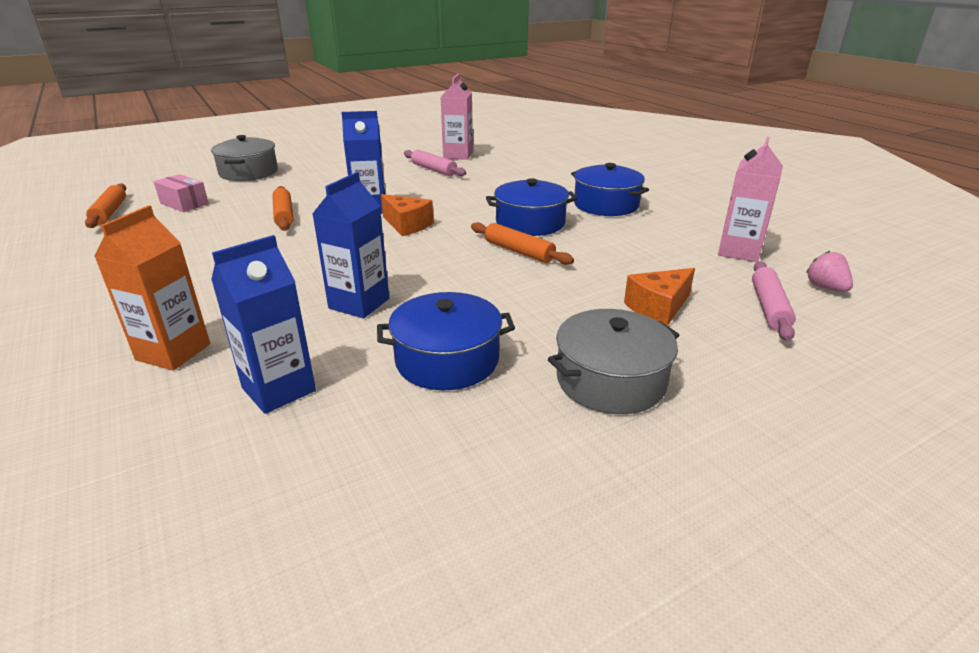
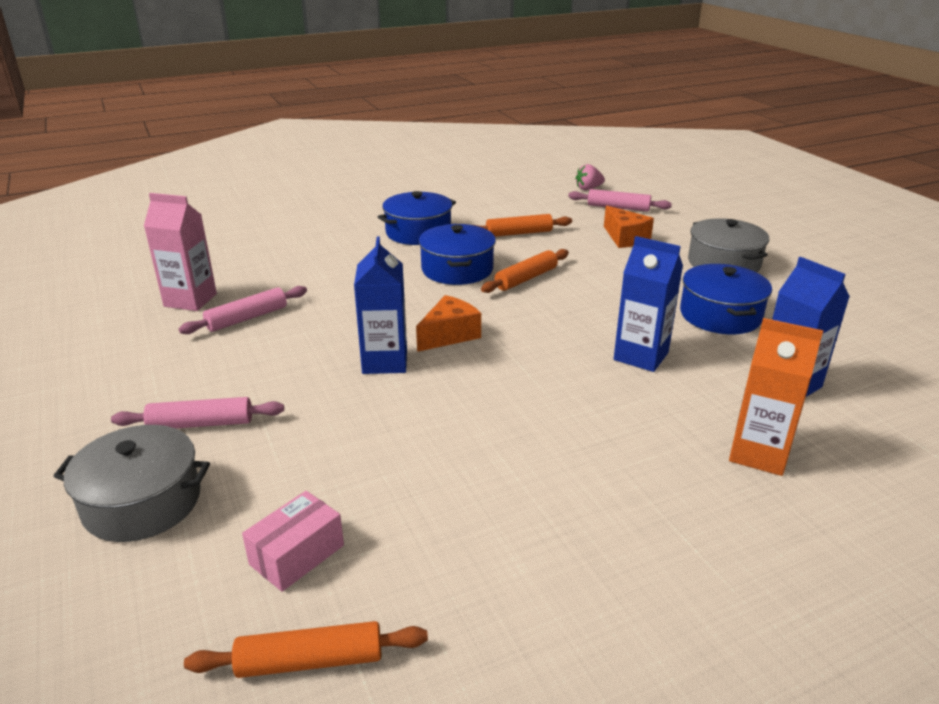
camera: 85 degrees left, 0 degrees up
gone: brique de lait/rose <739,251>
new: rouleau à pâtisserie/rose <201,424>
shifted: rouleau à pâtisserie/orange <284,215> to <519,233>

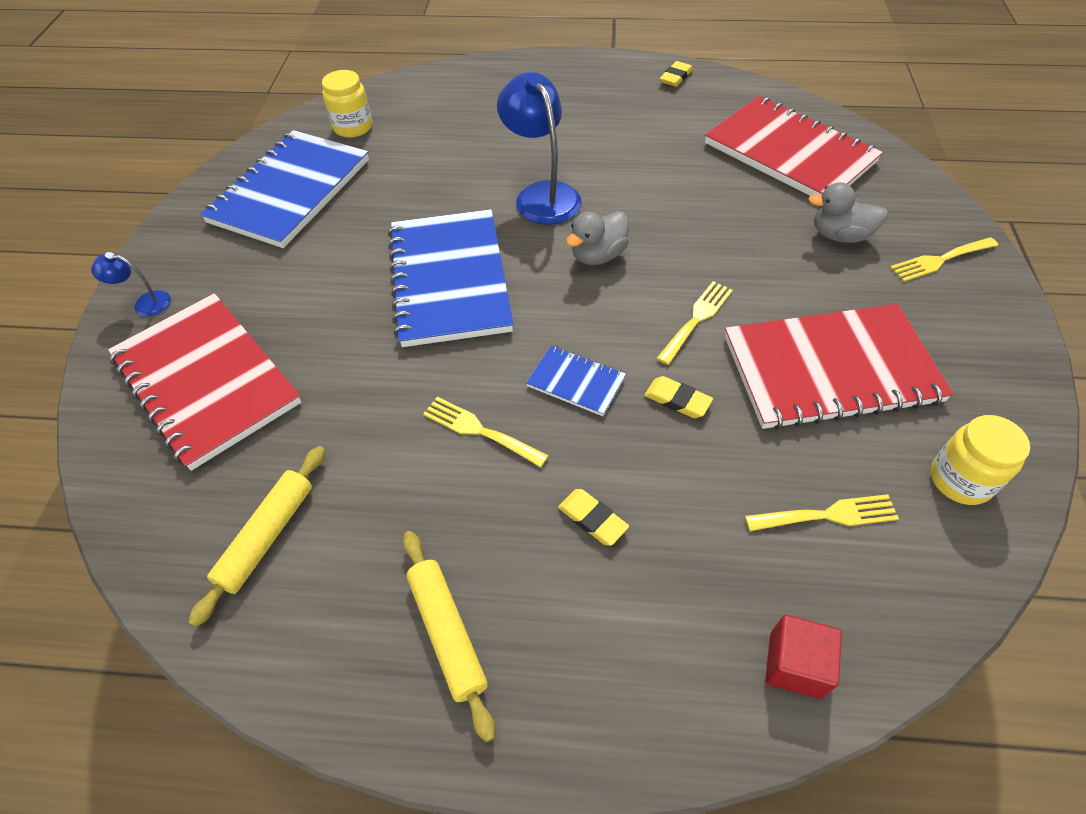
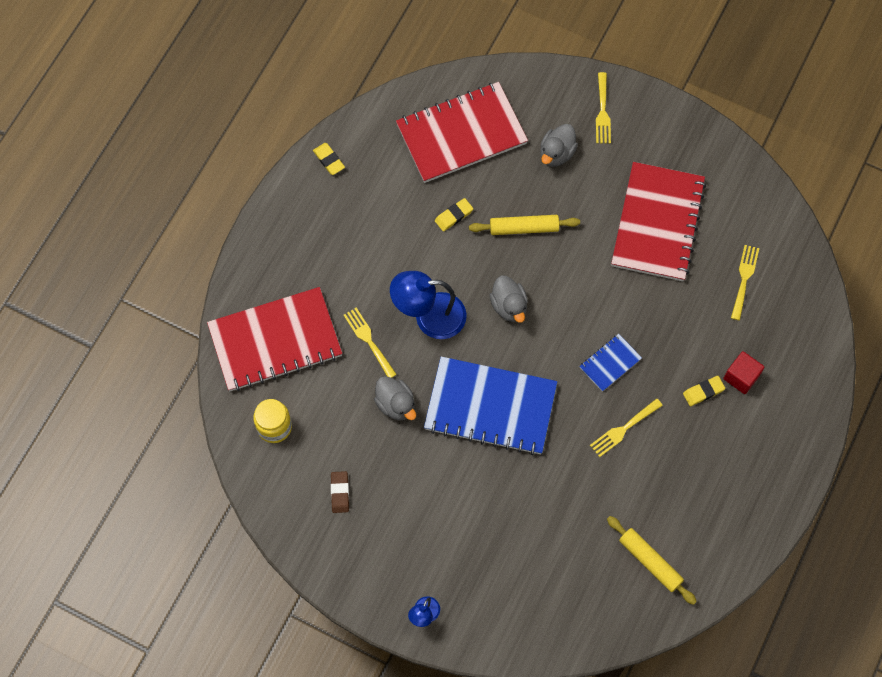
camera: 70 degrees left, 15 degrees up
gone: bocal/jaune <960,480>
new: canard/gris <396,404>
shifted: carnet/rouge <207,380> to <275,341>; fourchette/jaune <696,319> to <368,340>; gomme/jaune <677,400> to <454,216>; rouleau à pâtisserie/jaune <447,633> to <524,228>; cube/rouge <795,665> to <741,377>
swapped: carnet/bleu <290,191> to gomme/marron <340,493>

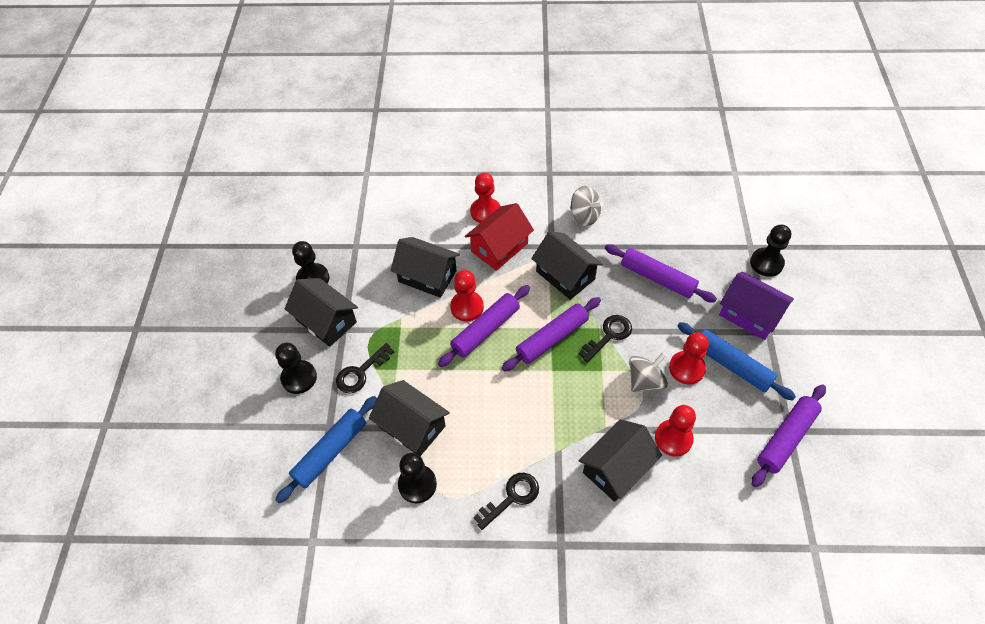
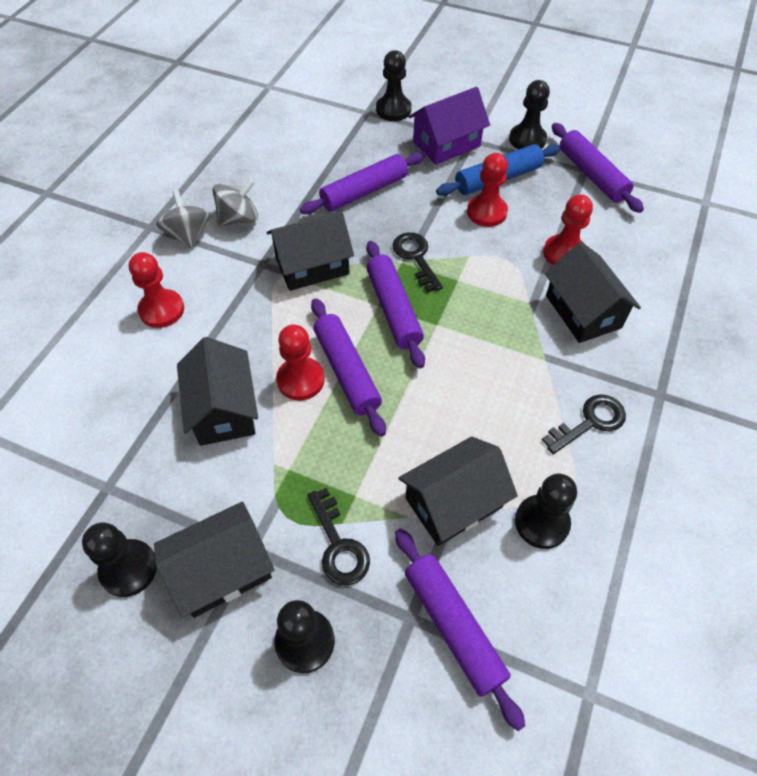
camera: 70 degrees left, 0 degrees up
gone: maison/rouge <499,247>
new: pion/noir <527,139>
shifted: toupie/gris <645,381> to <188,235>
repainted: rouleau à pâtisserie/bleu <330,452> to rouleau à pâtisserie/violet <453,626>
rotated: maison/noir <427,276> = <223,409> 60 degrees counterclockwise; clé/noir <511,497> = <590,422> 75 degrees clockwise

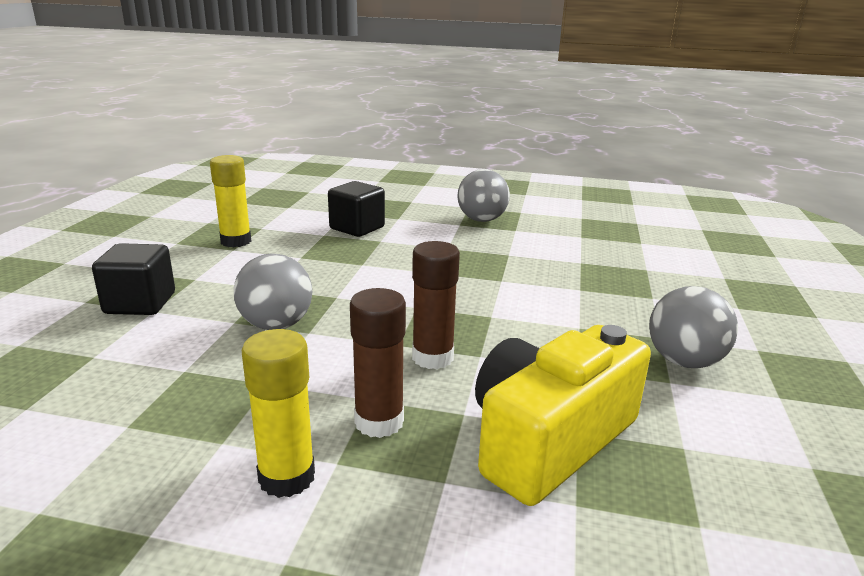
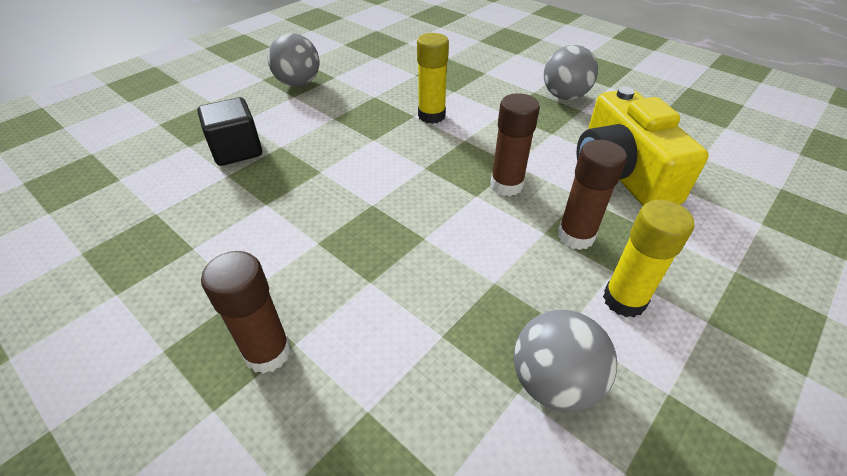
camera: 60 degrees left, 20 degrees up
shifted: bâton de colle/jaune <236,241> to <431,116>; balle/gris <276,325> to <554,382>
swapped: cube/noir <140,303> to bâton de colle/marron <268,352>

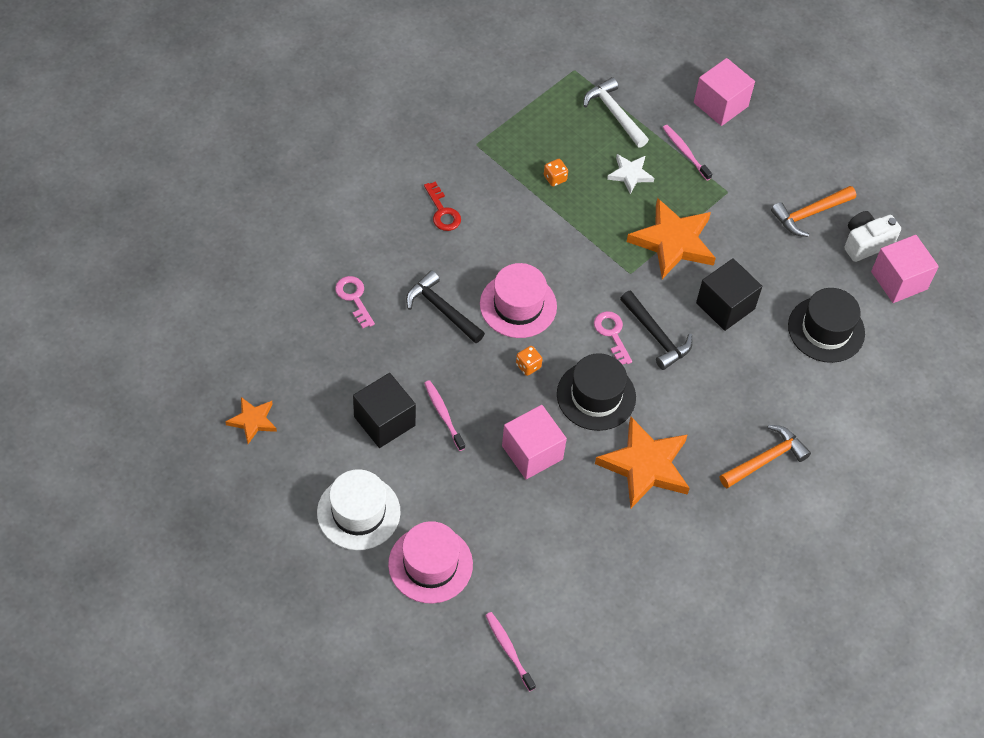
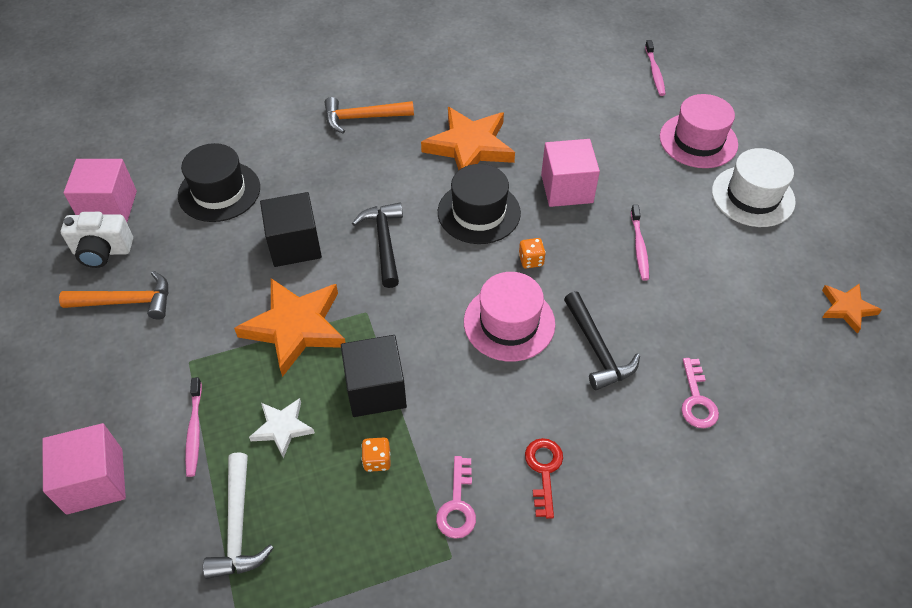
camera: 150 degrees left, 5 degrees down
shifted: cube/noir <384,421> to <376,389>; clé/rose <612,334> to <457,505>

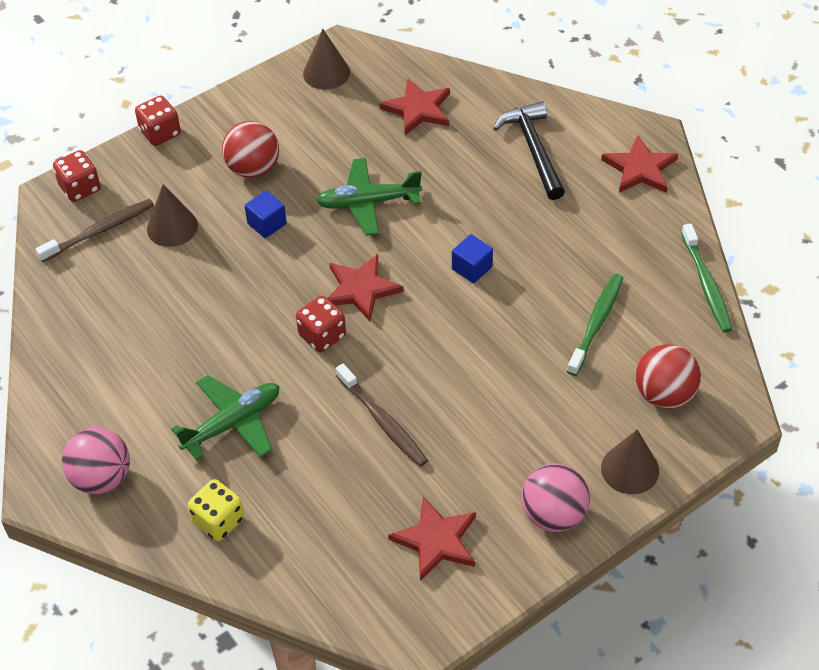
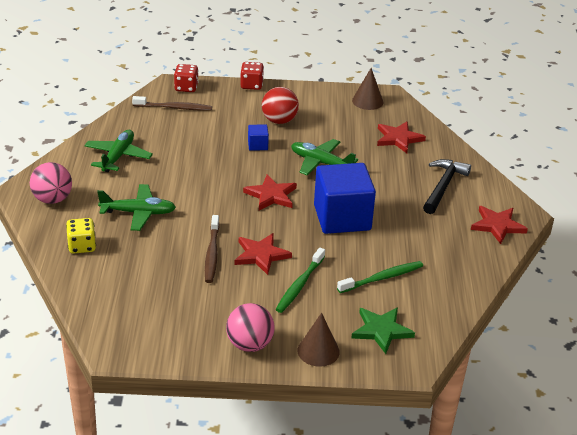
camera: 35 degrees right, 15 degrees down
gone: cône/marron <172,227>; dé/rouge <322,336>
new: avion/vert <118,156>
shifted: étoile/rouge <436,540> to <261,255>; brosse à dents/vert <706,284> to <299,285>
swapped: balle/rouge <664,395> to étoile/vert <381,330>
scaled: cube/bleu <472,268> = <342,218> x2.39

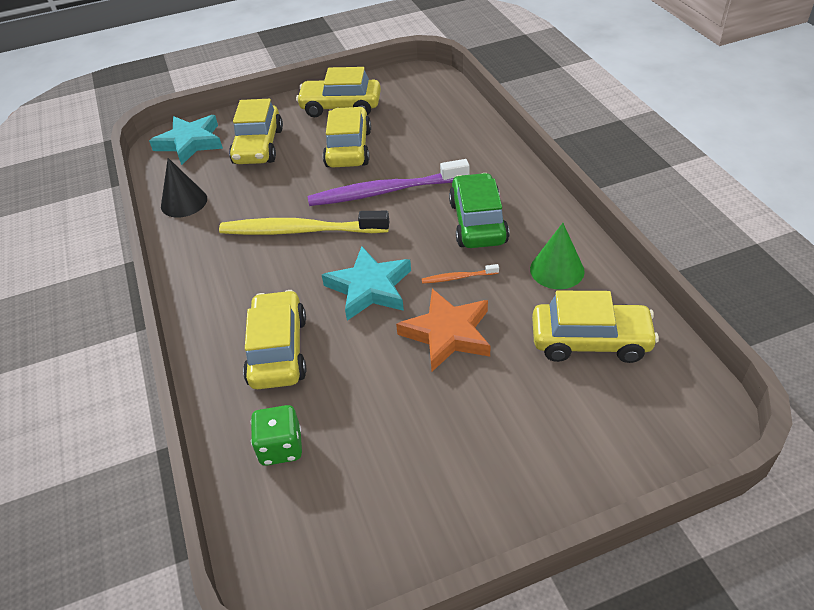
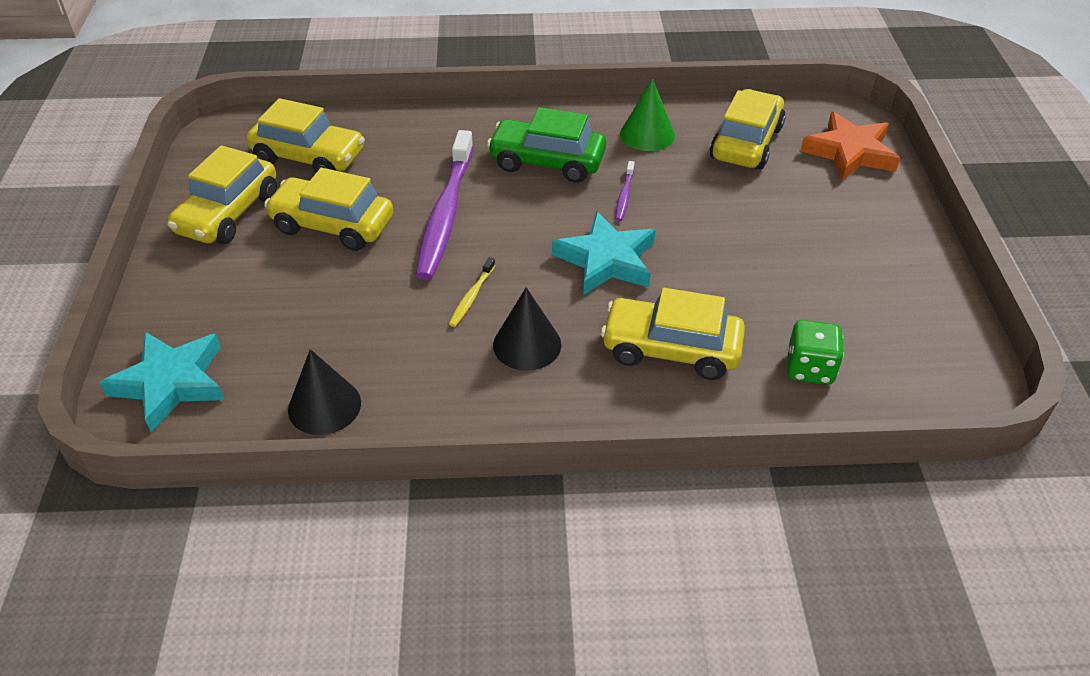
camera: 75 degrees left, 0 degrees up
new: cône/noir <527,344>
shifted: voiture/jaune <258,146> to <309,157>; étoile/orange <447,334> to <850,152>
repainted: brosse à dents/orange <458,277> to brosse à dents/violet <624,195>
scaled: brosse à dents/jaune <301,231> = <471,296> x0.42

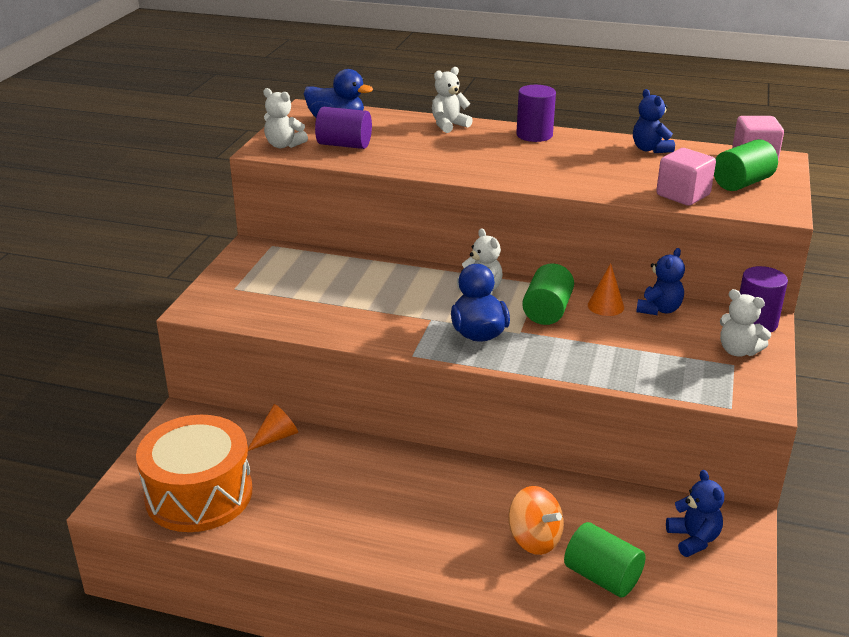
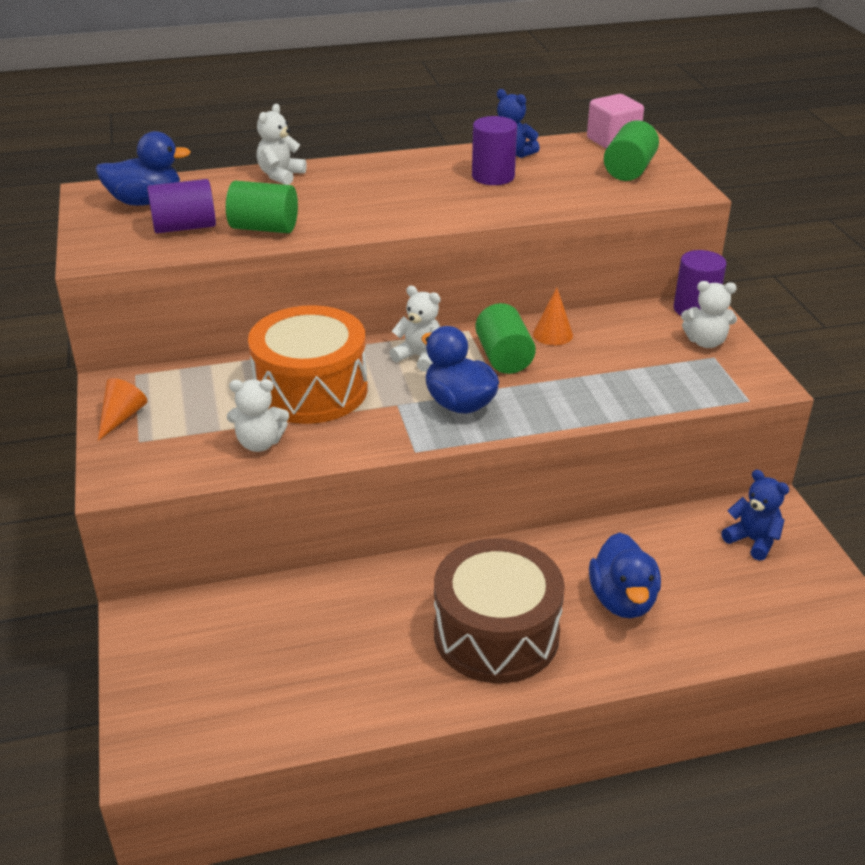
camera: 30 degrees left, 5 degrees up
gone: ours en peluche/bleu <659,309>; cube/rose <683,195>
new: tambour/marron <496,633>
shifted: cône/orange <276,437> to <121,417>; cylindre/vert <602,577> to <264,228>; ours en peluche/blanc <284,145> to <259,443>; tambour/orange <199,494> to <311,389>; cylindre/violet <534,135> to <493,176>
swapped: toupie/orange <534,539> to canard/bleu <622,600>

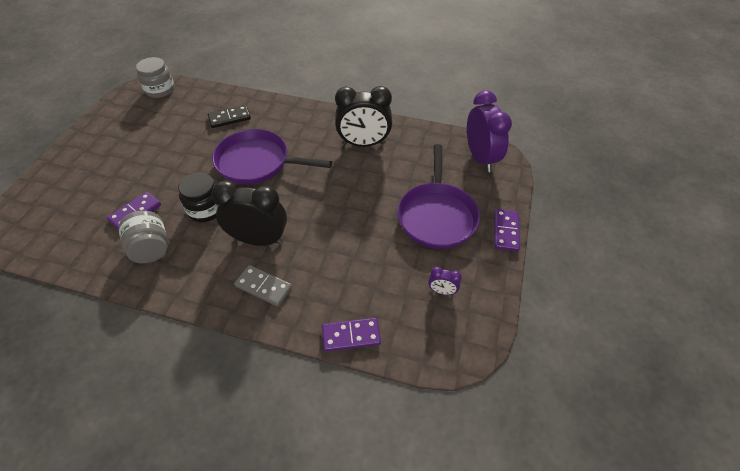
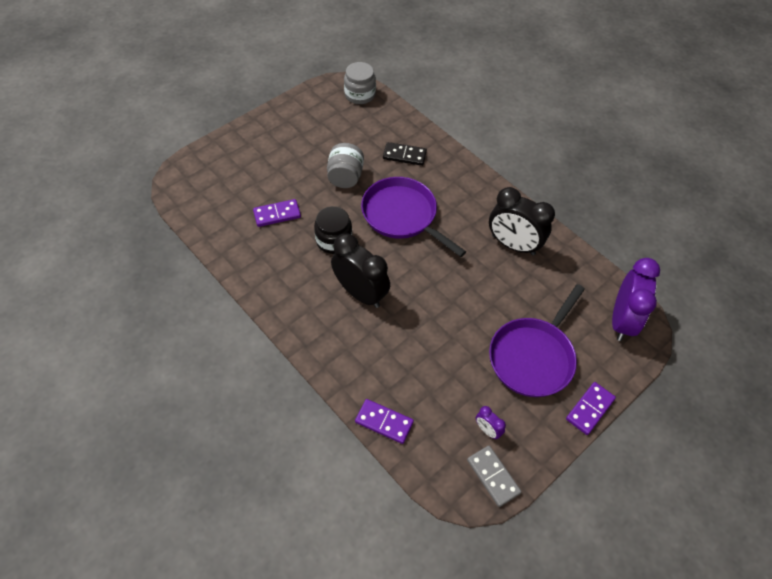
camera: 30 degrees right, 5 degrees up
shifted: bocal/gris <151,249> to <345,177>; domino/gris <263,287> to <493,476>

